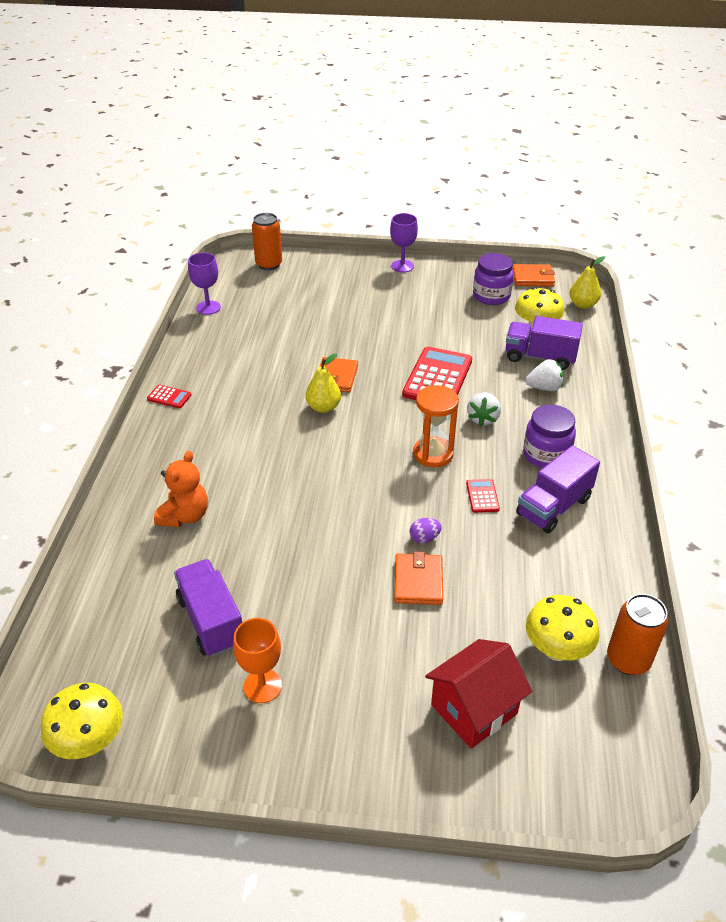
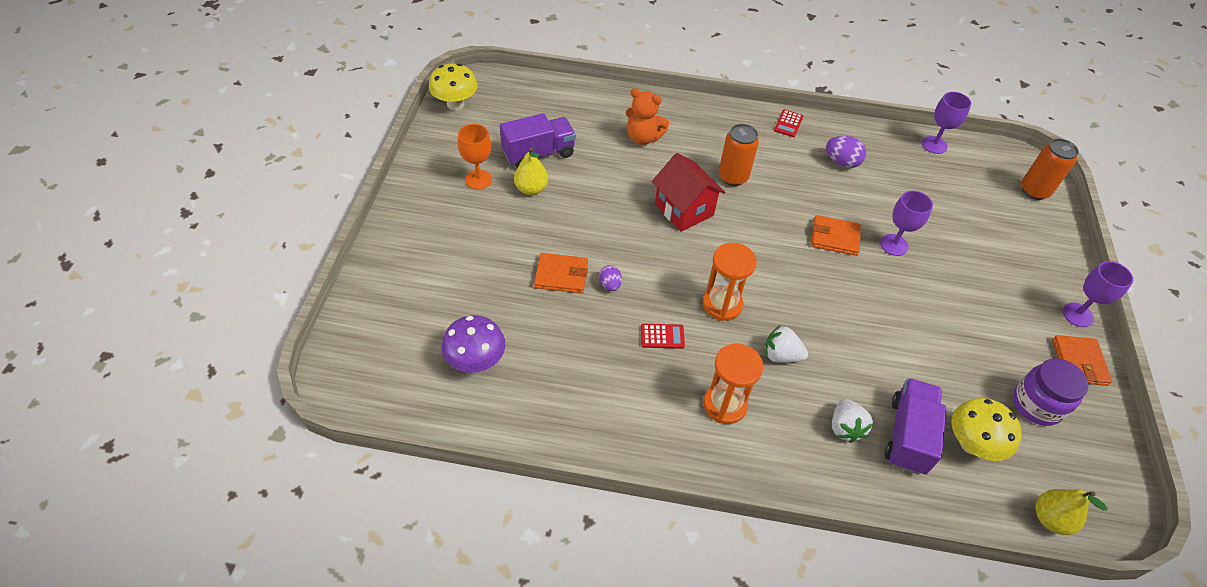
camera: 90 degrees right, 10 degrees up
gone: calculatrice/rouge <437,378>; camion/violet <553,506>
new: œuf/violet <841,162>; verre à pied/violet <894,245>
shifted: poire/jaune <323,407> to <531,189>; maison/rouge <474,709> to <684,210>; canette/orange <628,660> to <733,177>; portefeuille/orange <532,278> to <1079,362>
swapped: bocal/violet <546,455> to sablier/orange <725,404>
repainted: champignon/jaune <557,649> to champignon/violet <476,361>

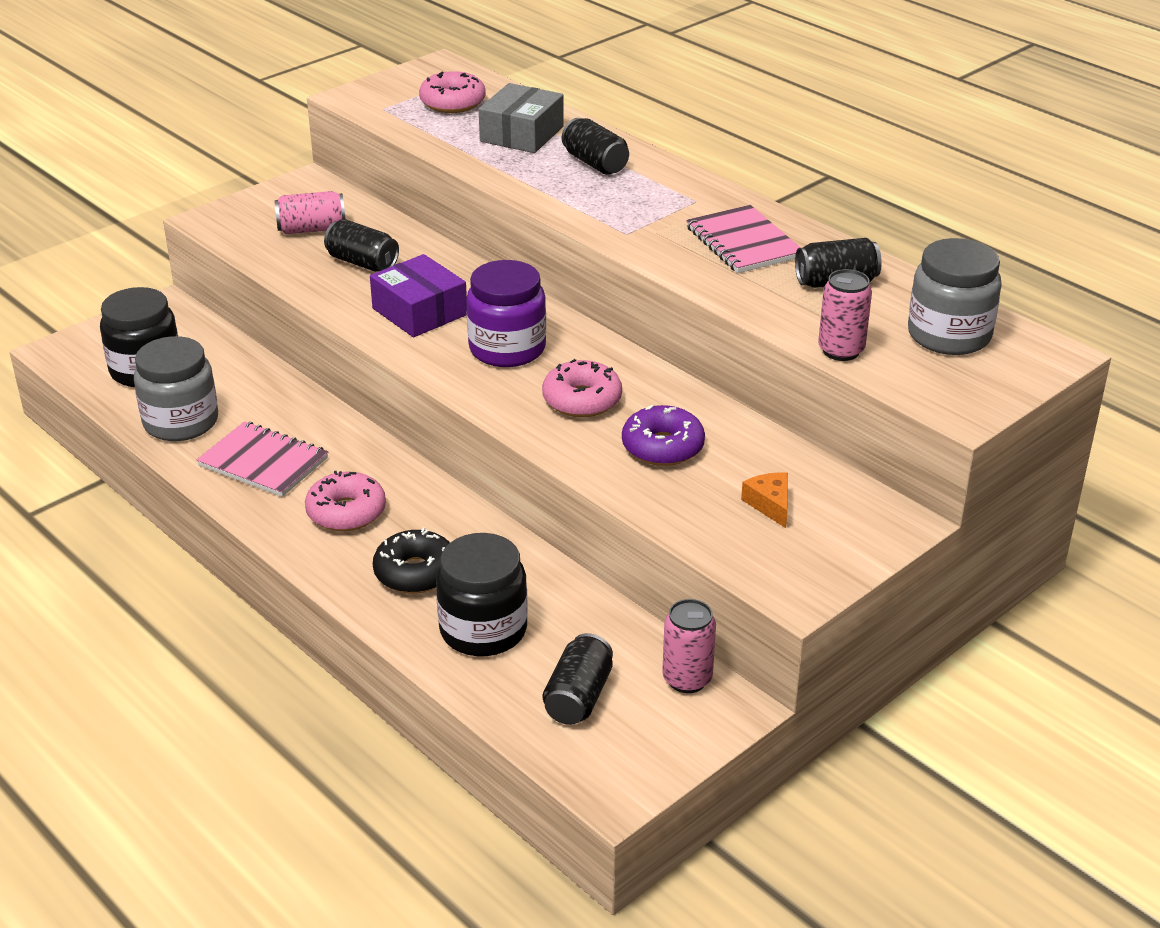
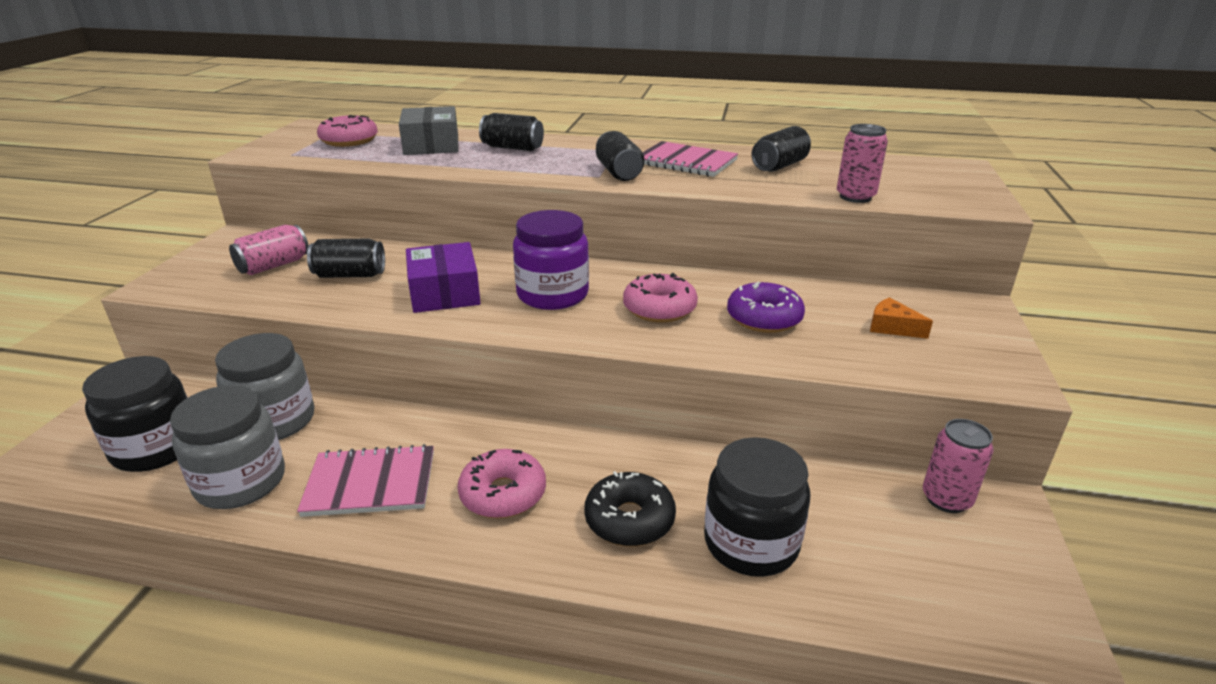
camera: 35 degrees left, 5 degrees down
shifted: bocal/gris <949,335> to <275,421>; canette/noir <578,697> to <618,172>
rotated: boîte/violet <419,312> = <444,293> 60 degrees clockwise

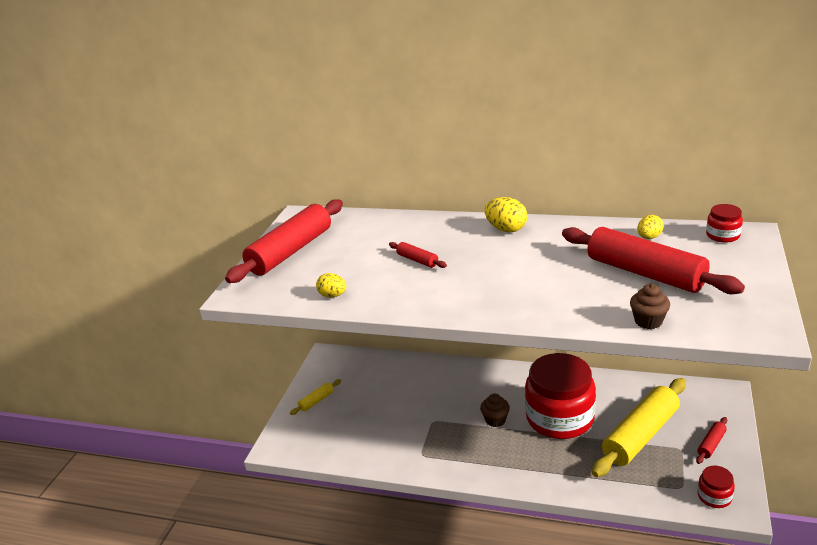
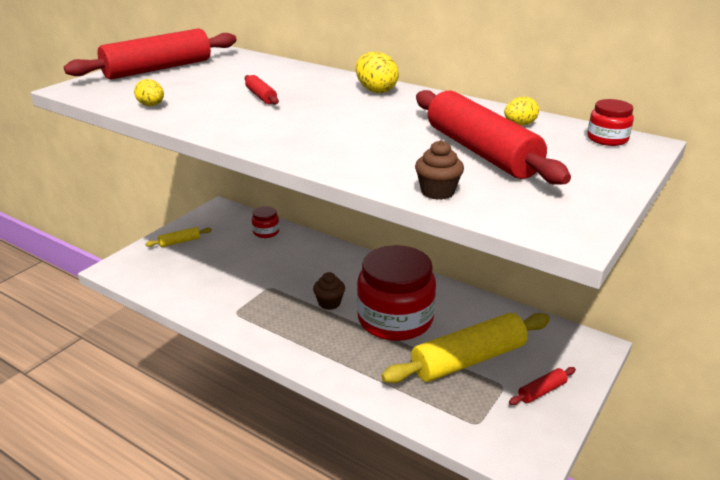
camera: 15 degrees right, 0 degrees up
shifted: bocal/rouge <714,496> to <266,232>

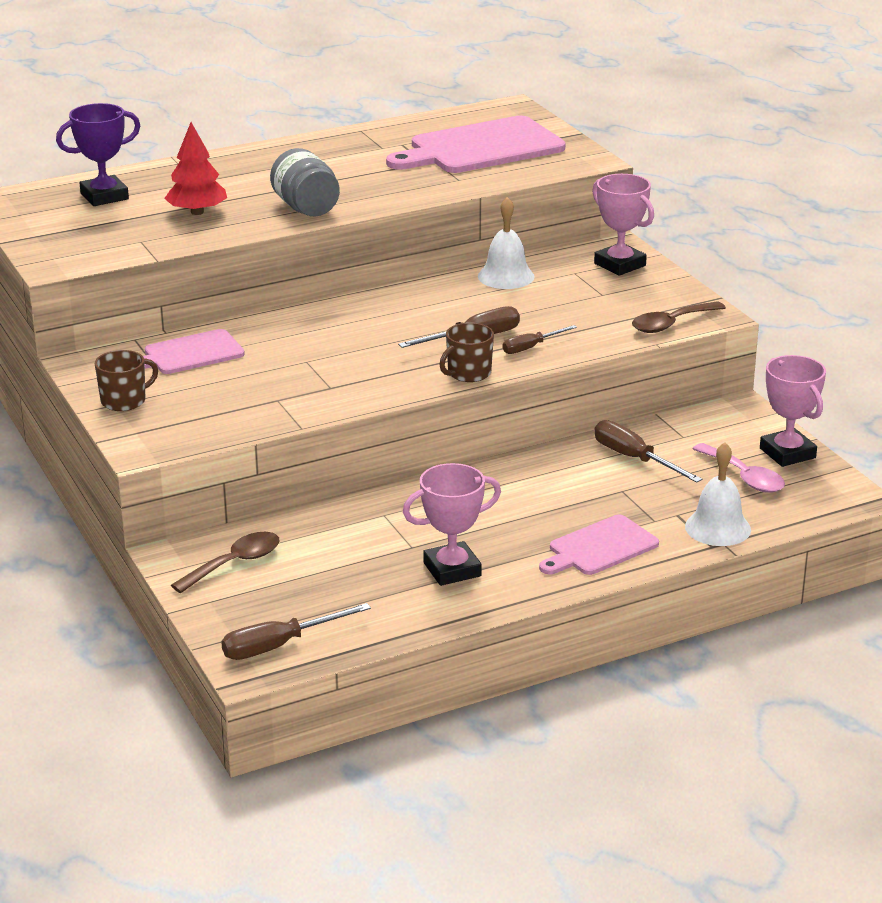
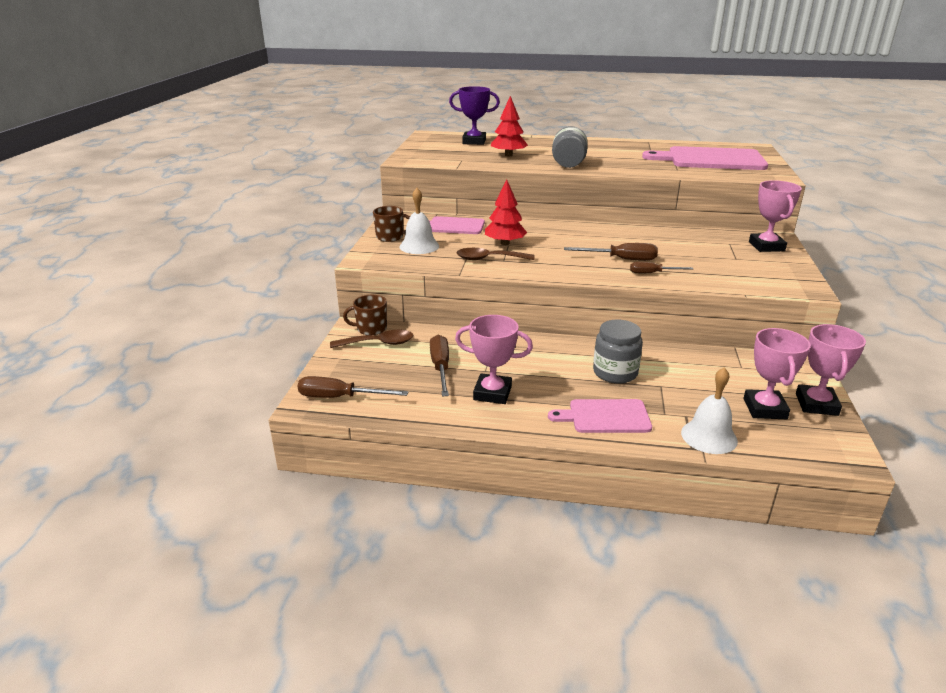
camera: 35 degrees right, 0 degrees up
new: arbre/rouge <505,243>; bocal/gris <615,373>
shifted: tasse/marron <468,373> to <371,329>; cloche/blanc <506,276> to <419,246>; tournevis/marron <634,459> to <440,367>; cuillère/marron <671,324> to <489,259>
swapped: cuillère/rose <744,477> to trophée/rose <764,409>

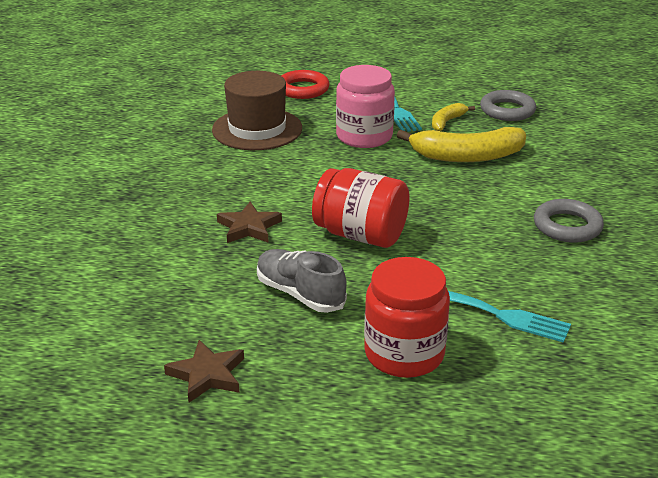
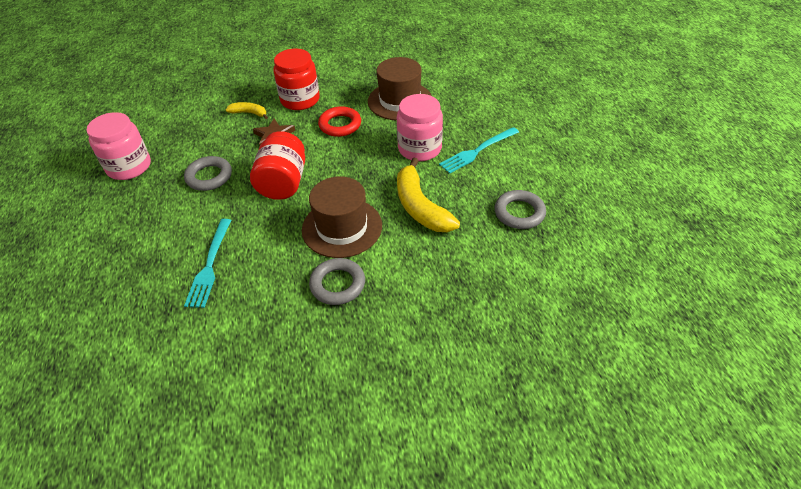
camera: 70 degrees right, 15 degrees up
new: chapeau/marron <342,227>
shifted: banane/jaune <447,122> to <249,113>; bocal/rouge <404,354> to <300,100>; anneau/rouge <303,89> to <340,125>
swapped: étoile/marron <207,375> to bocal/rose <129,167>; chaussure/gris <300,294> to anneau/gris <209,176>

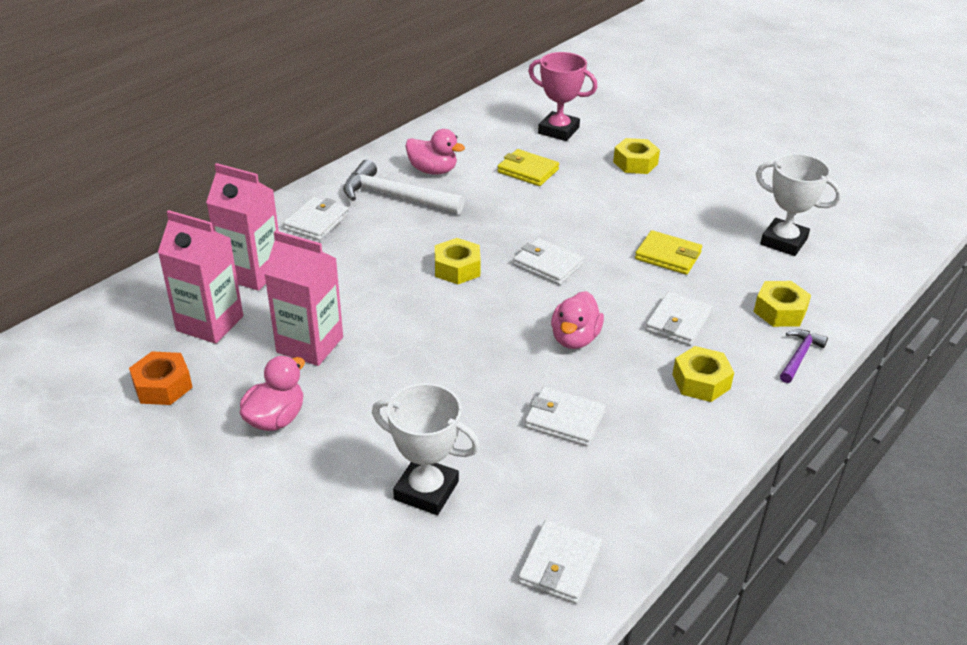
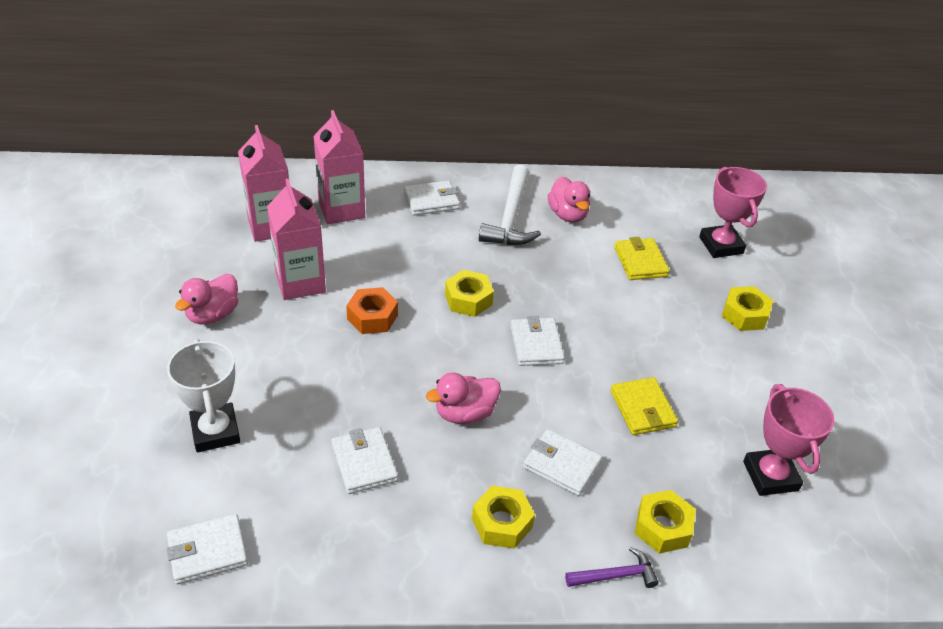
camera: 45 degrees right, 5 degrees up
shifted: écrou/orange <163,386> to <372,317>
repainted: trophée/blanc <783,241> to trophée/rose <770,476>
rotated: canard/rose <276,419> = <213,314> 135 degrees clockwise; marteau/blanc <395,196> = <510,217> 150 degrees counterclockwise; portefeuille/blanc <678,322> = <561,465> 45 degrees clockwise

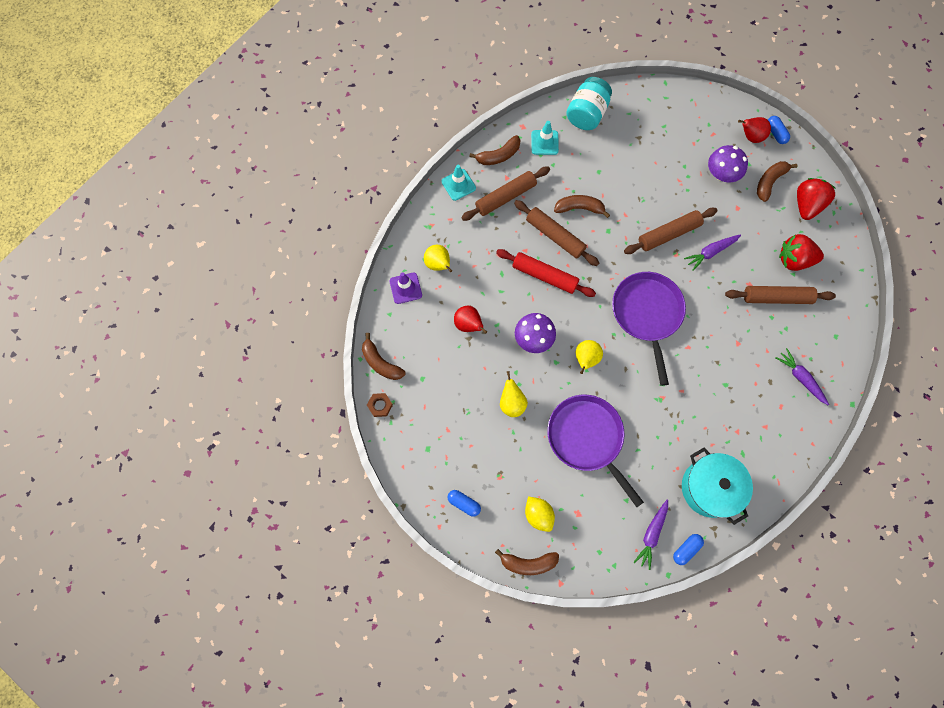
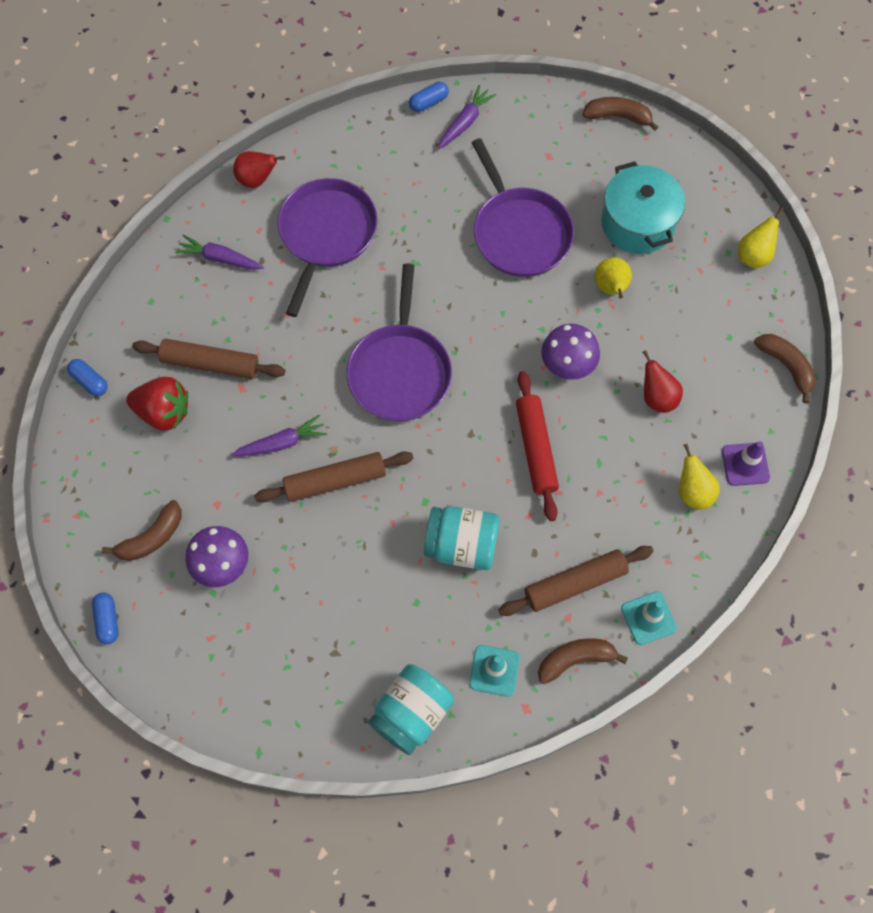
camera: 170 degrees left, 5 degrees down
gone: écrou/marron <380,405>; rouleau à pâtisserie/marron <555,236>; citron/jaune <538,514>; fraise/rouge <806,205>
new: poêle/violet <326,234>
shifted: gélule/bleu <464,503> to <90,381>; poire/rouge <750,137> to <257,179>; marmite/turquoise <709,488> to <637,223>; poire/jaune <586,359> to <753,255>
swapped: banane/marron <579,208> to bocal/turquoise <461,545>
rotated: carotte/violet <800,378> = <220,258> 135 degrees clockwise; rouleau à pâtisserie/rouge <544,276> = <535,449> 45 degrees clockwise

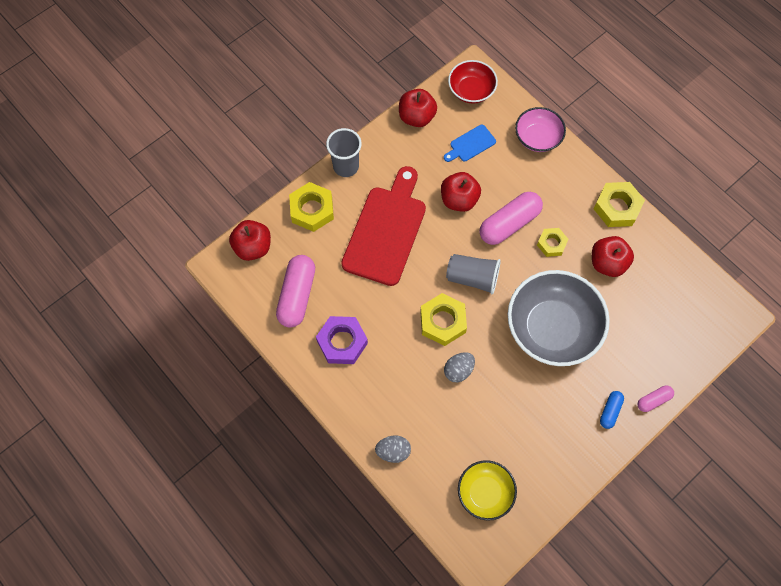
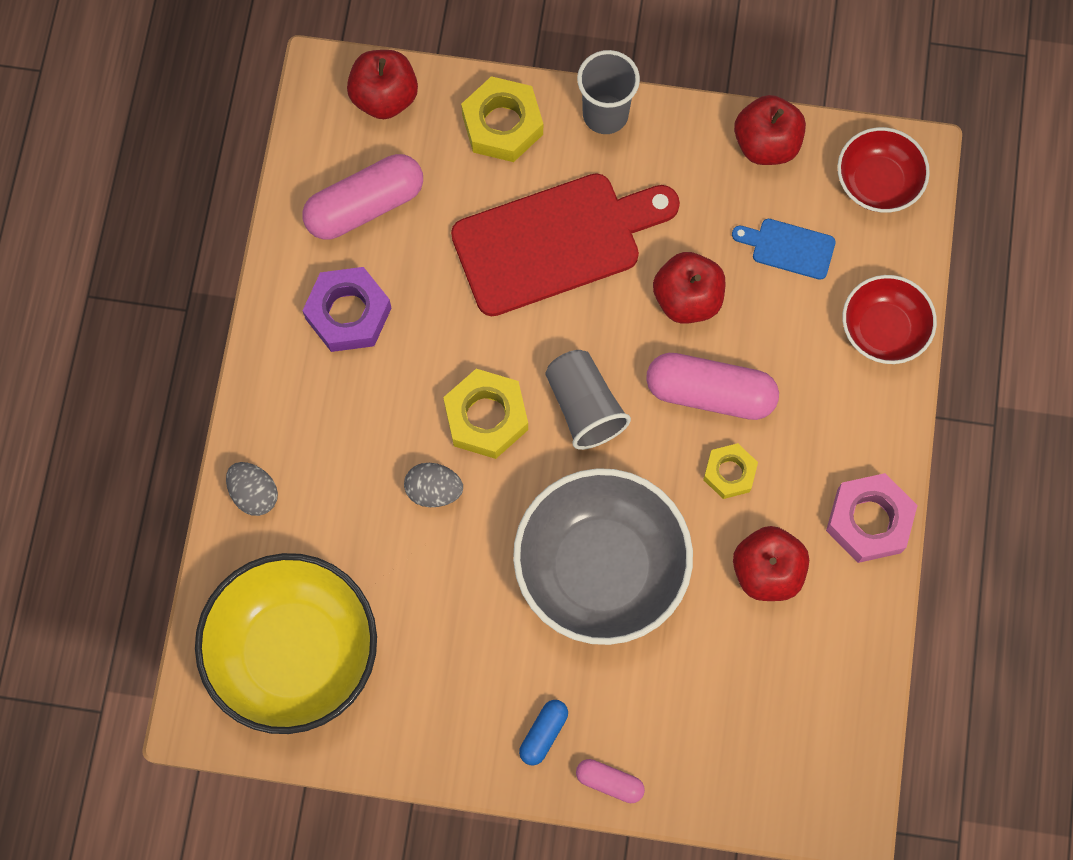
camera: 50 degrees right, 5 degrees up
repainted: écrou/jaune <617,207> to écrou/rose <869,521>; bol/rose <537,138> to bol/rouge <883,329>
rotated: gélule/bleu <610,411> = <543,733> 45 degrees counterclockwise
scaled: bol/jaune <485,492> = <293,652> x1.81

